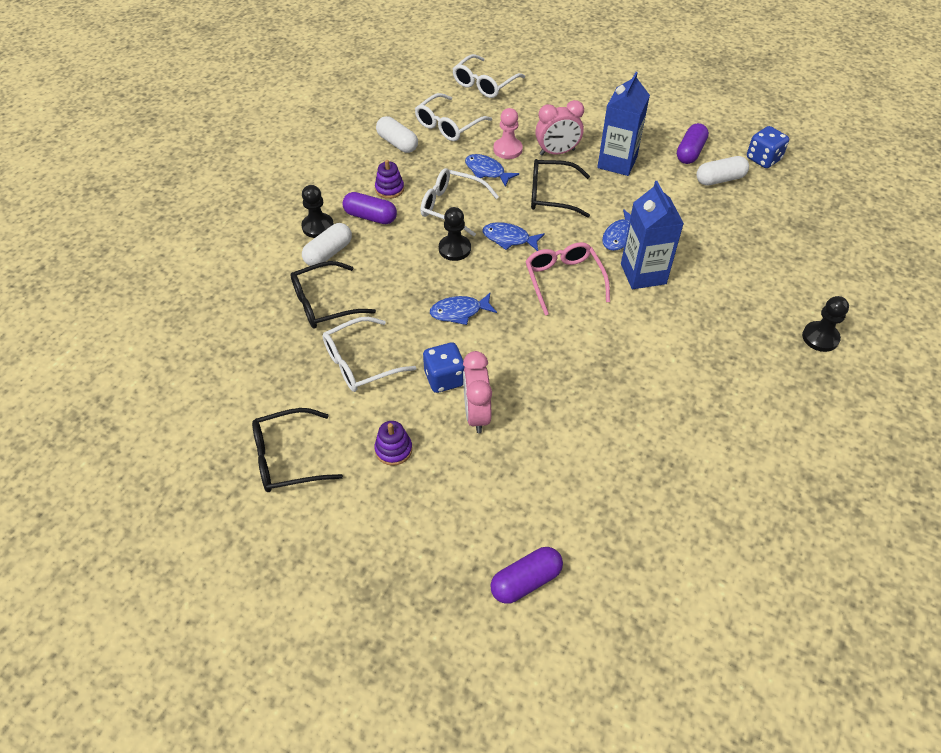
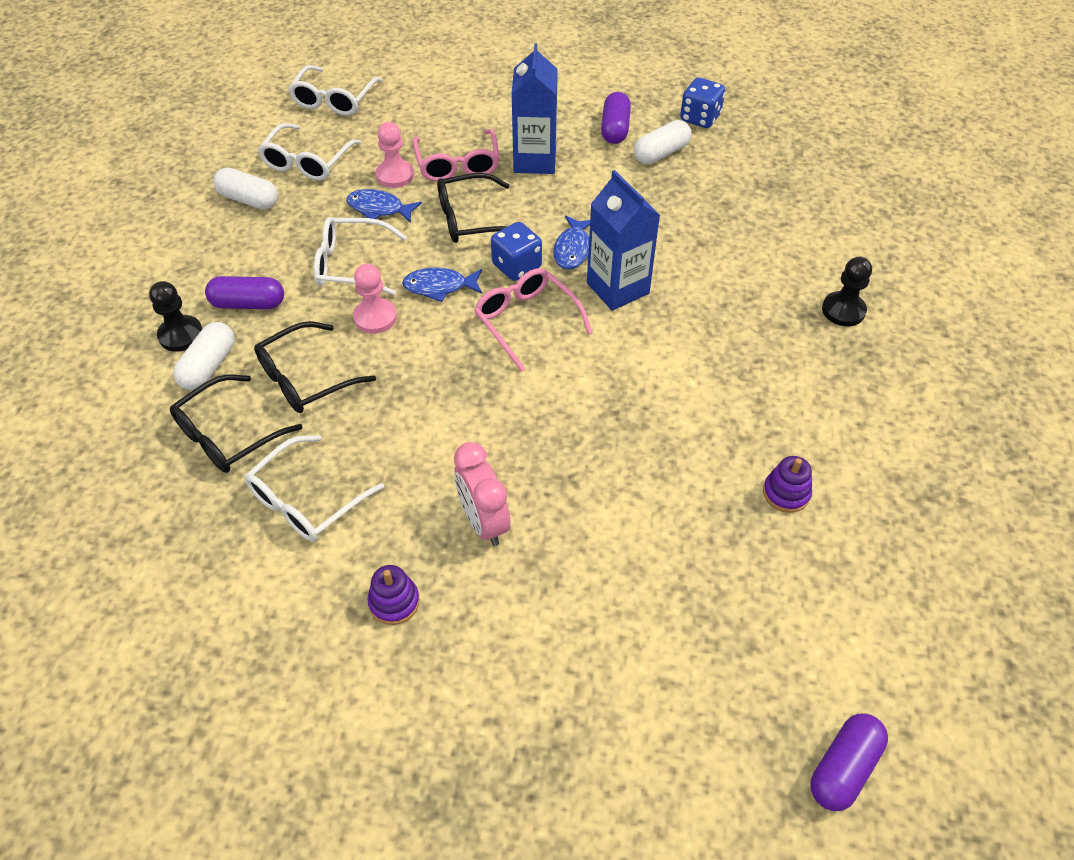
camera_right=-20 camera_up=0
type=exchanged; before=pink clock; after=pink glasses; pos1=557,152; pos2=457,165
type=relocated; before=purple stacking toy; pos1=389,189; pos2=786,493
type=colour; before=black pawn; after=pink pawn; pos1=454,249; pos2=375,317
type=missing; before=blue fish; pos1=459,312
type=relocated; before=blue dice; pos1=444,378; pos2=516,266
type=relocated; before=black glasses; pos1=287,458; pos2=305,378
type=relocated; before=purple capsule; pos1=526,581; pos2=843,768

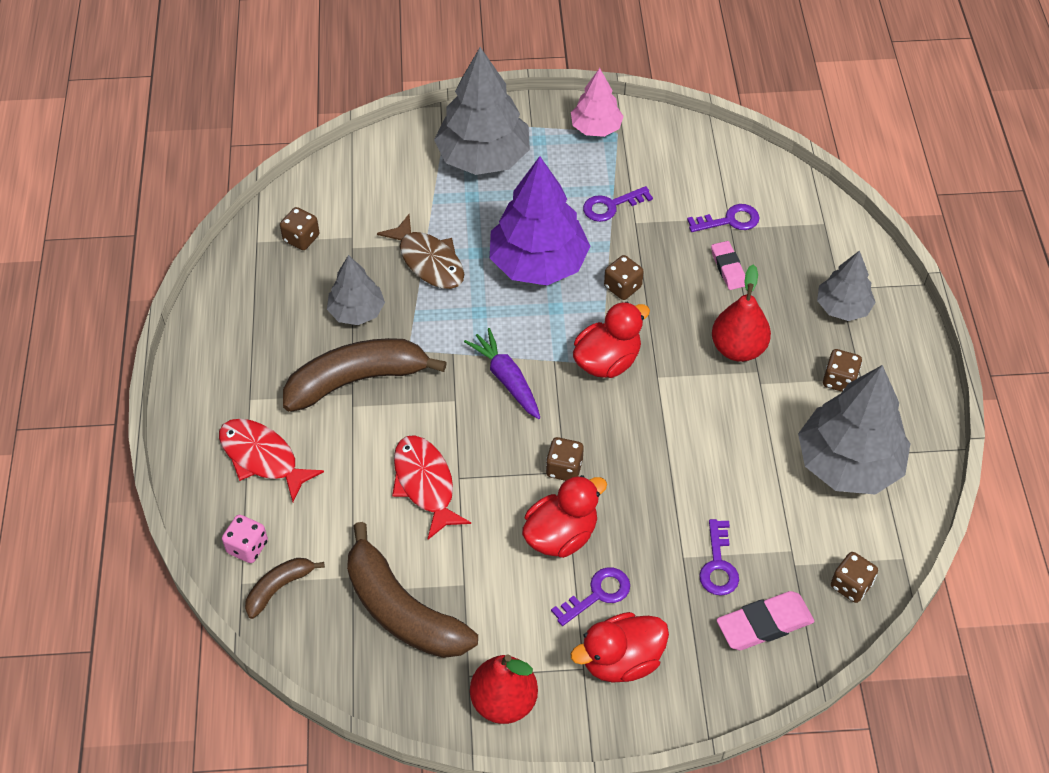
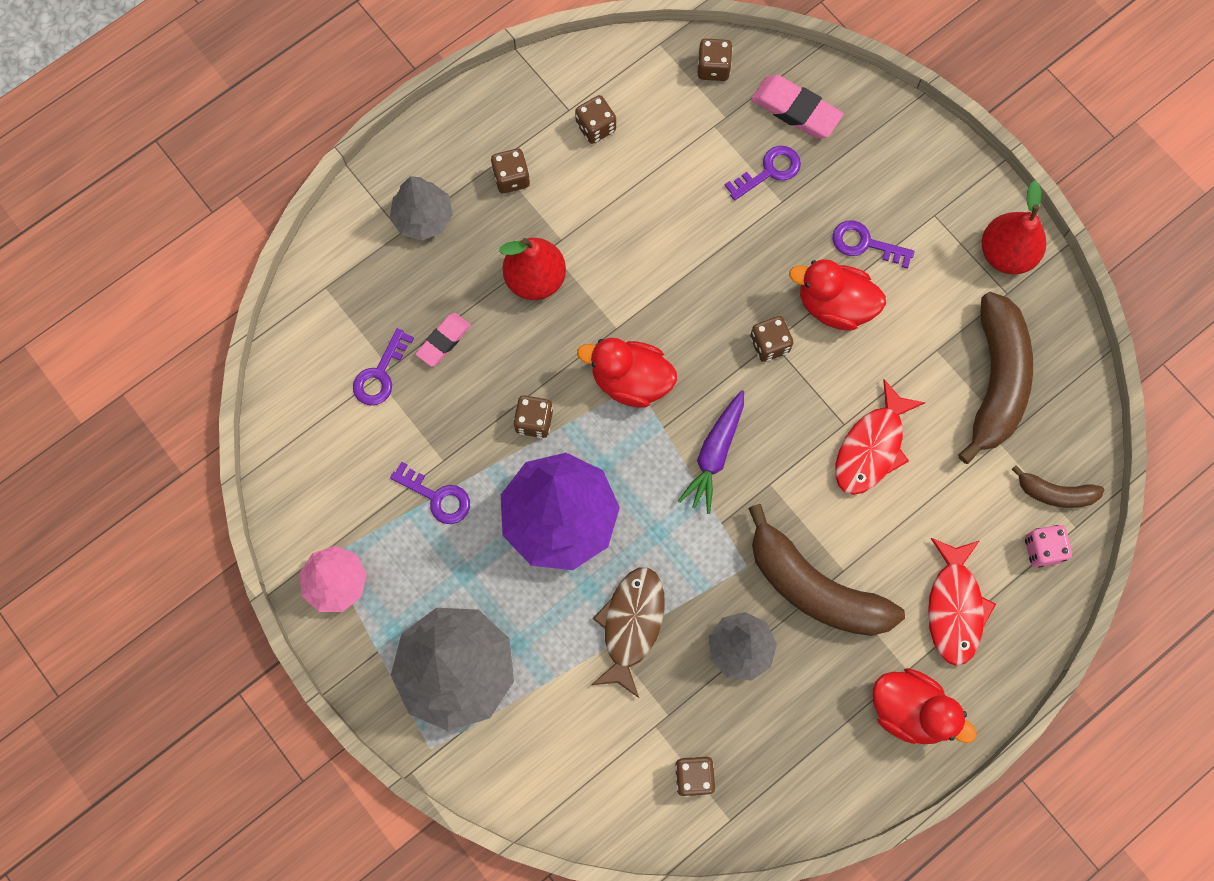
camera_right=-125 camera_up=20
type=spun; before=purple key; pos1=729,220; pos2=380,374; turn=-105
type=exchanged; before=grey tree; after=brown dice; pos1=848,463; pos2=595,127
type=relocated; before=red duck; pos1=621,660; pos2=910,710

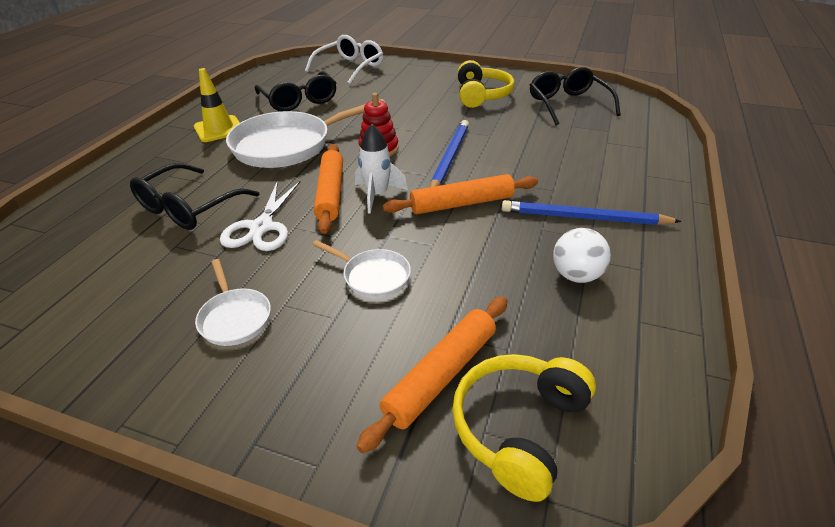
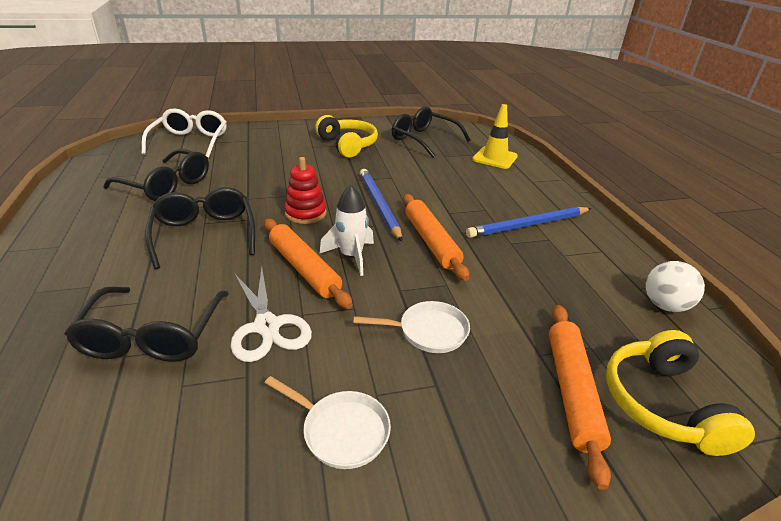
camera_right=-35 camera_up=-5
type=relocated; before=yellow traffic cone; pos1=219,129; pos2=495,158
type=exchanged; before=white pan; after=black glasses; pos1=288,145; pos2=204,234
type=spun; before=orange rolling pin; pos1=461,204; pos2=431,241; turn=-60
type=relocated; before=white ball; pos1=576,275; pos2=665,305

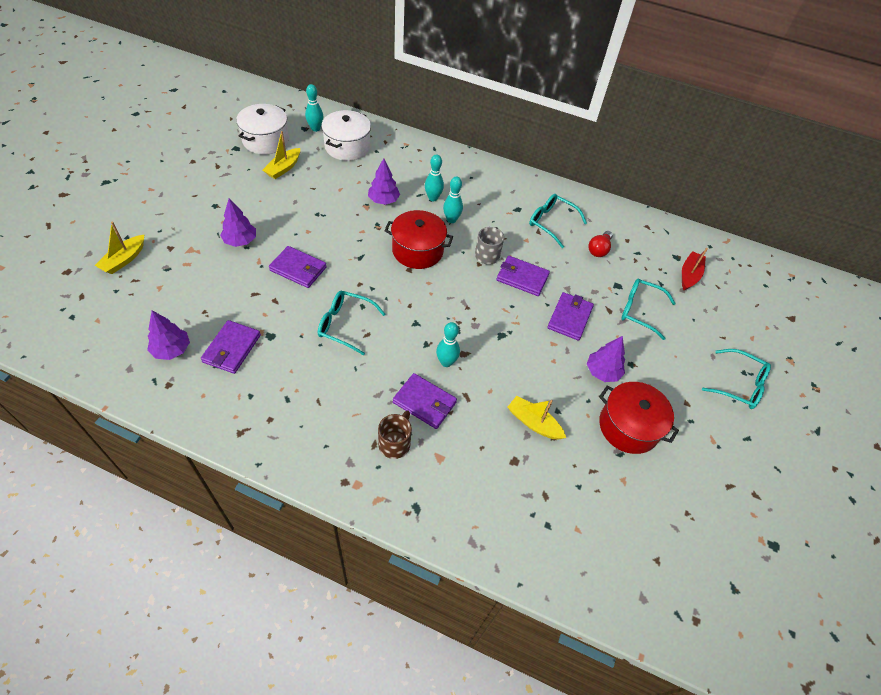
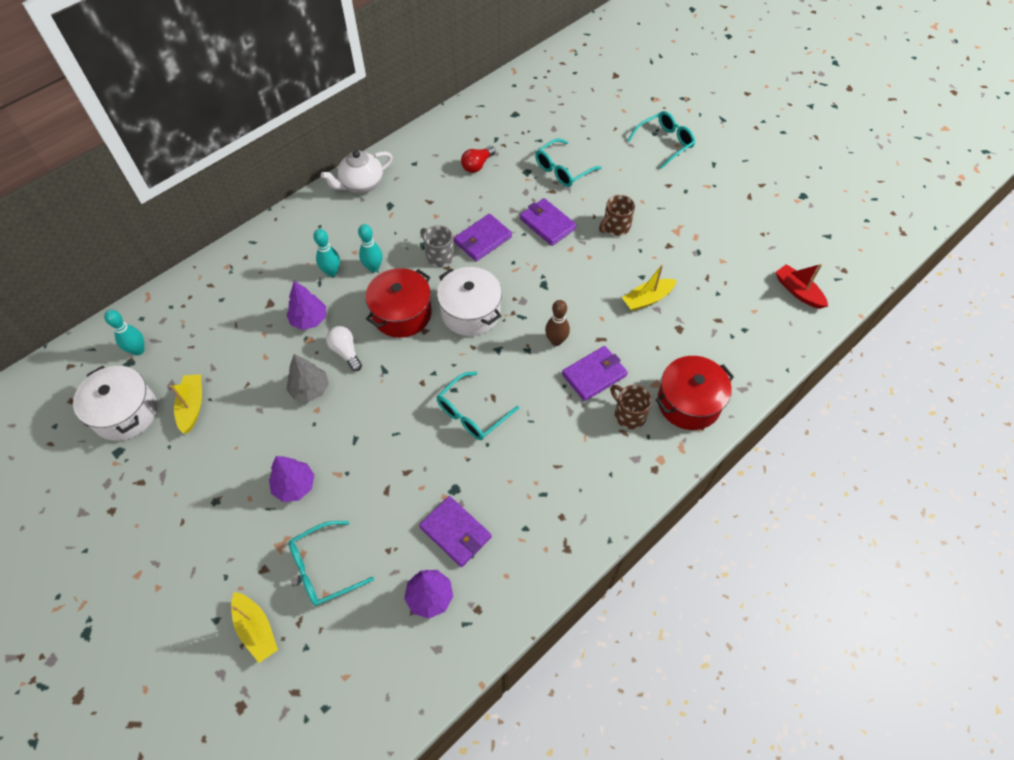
camera_right=-60 camera_up=5
type=relocated; before=white pot; pos1=347,147; pos2=470,312
type=spun; before=yellow boat; pos1=283,168; pos2=192,406; turn=-150
type=relocated; before=turquoise glasses; pos1=551,223; pos2=323,568
type=spun; before=red light bulb; pos1=599,249; pos2=477,165; turn=75
type=missing; before=purple wallet; pos1=298,269
type=relocated; before=red boat; pos1=689,275; pos2=798,291
type=colour; before=turquoise bowling pin; after=brown bowling pin; pos1=446,362; pos2=556,341
type=exchanged; before=purple tree; after=brown mug; pos1=602,372; pos2=615,227
type=relocated; before=red pot; pos1=628,426; pos2=688,402
type=appeared; after=white teapot; pos2=361,184
type=appeared; after=white light bulb; pos2=346,352
type=appeared; after=grey tree; pos2=310,389

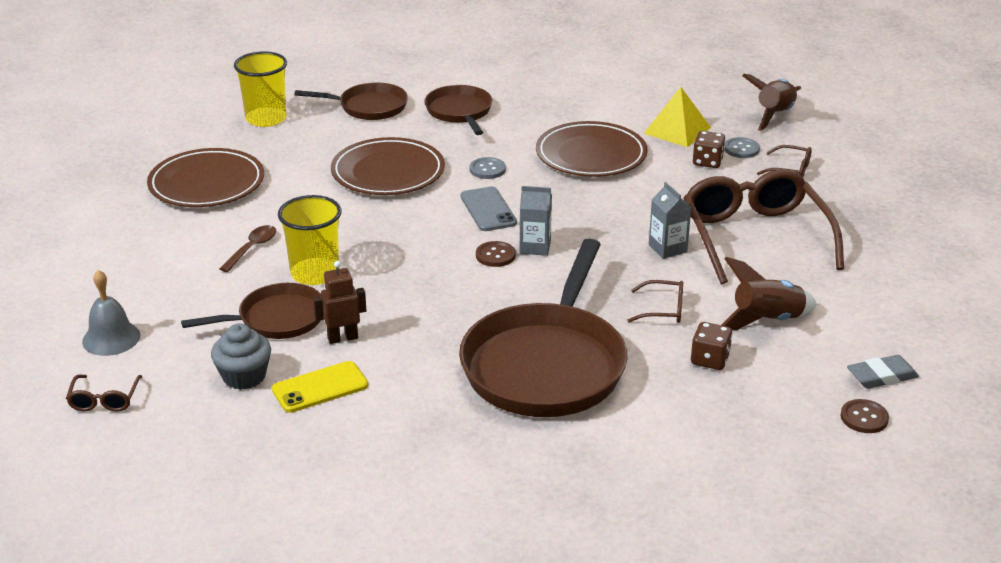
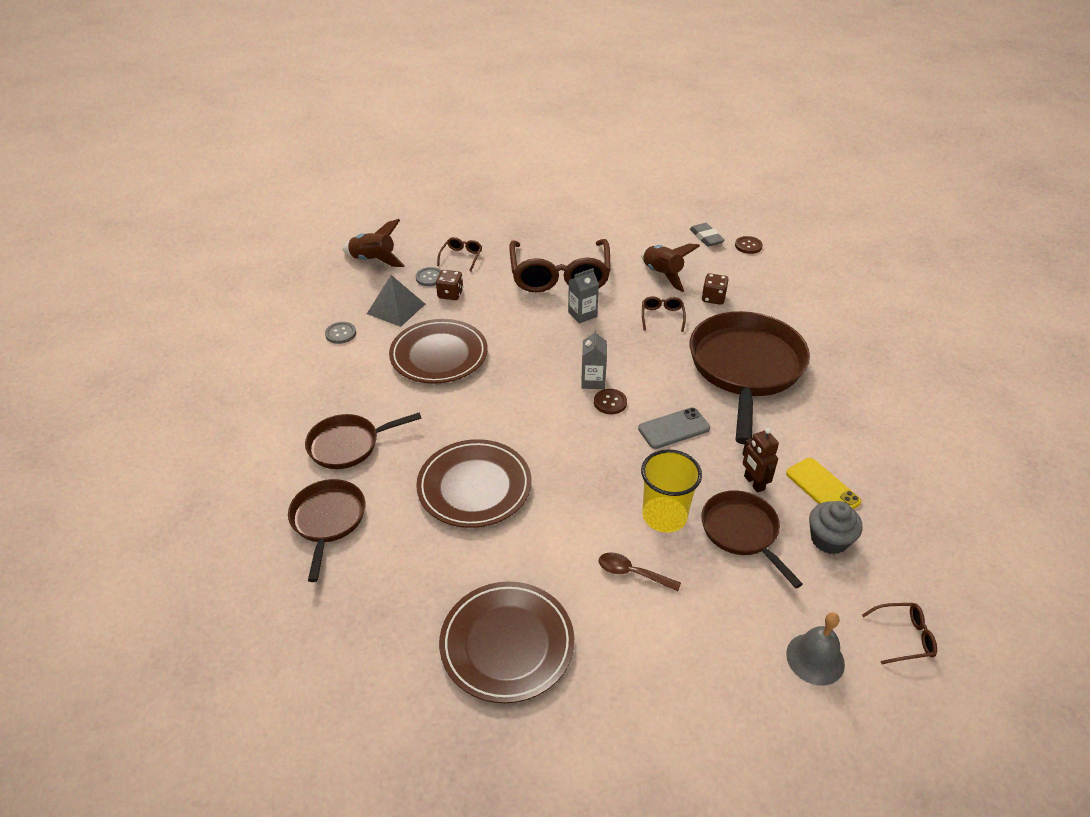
camera_right=-95 camera_up=10
type=missing; before=yellow cup; pos1=266,119
type=colour; before=yellow pyramid; after=grey pyramid; pos1=677,130; pos2=396,308
type=relocated; before=grey button; pos1=487,169; pos2=340,334
type=spun; before=brown glasses; pos1=755,237; pos2=560,276; turn=-75
type=relocated; before=grey phone; pos1=488,210; pos2=674,428
type=spun; before=brown pan; pos1=546,364; pos2=745,368; turn=-90

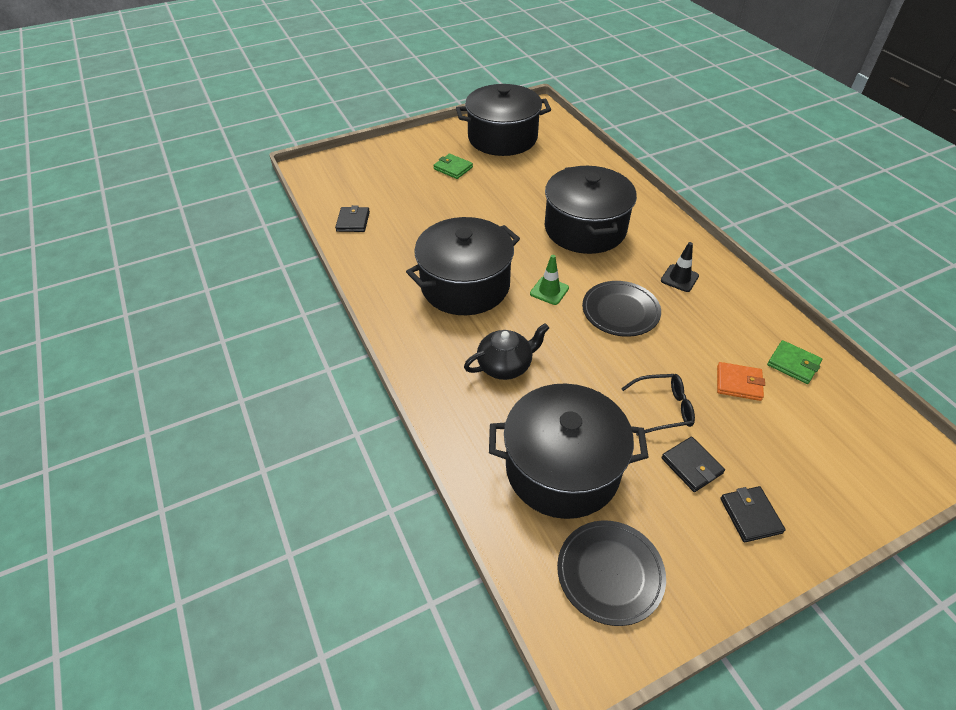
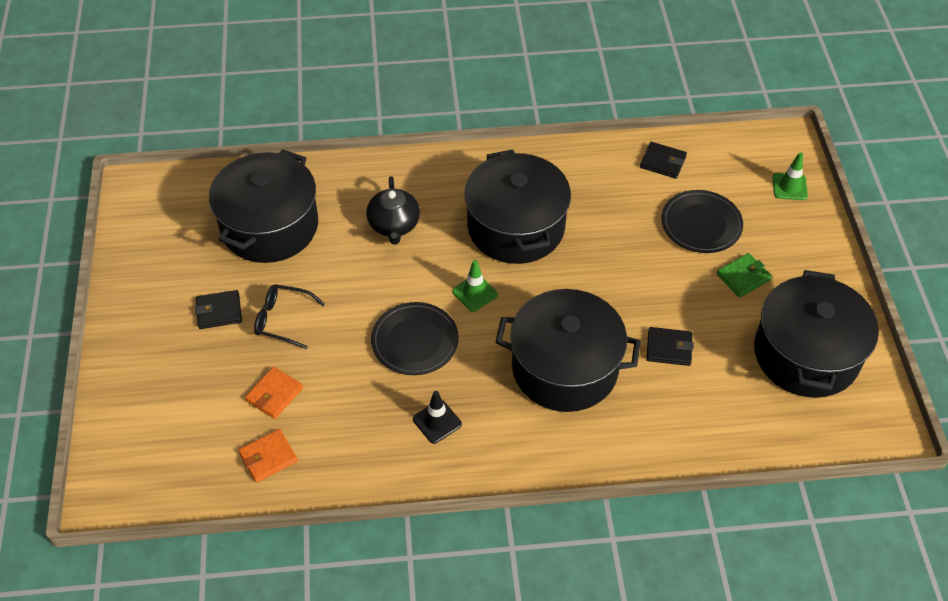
camera_right=110 camera_up=5
type=colour; before=green wallet; after=orange wallet; pos1=793,364; pos2=268,457
type=spun; before=black glasses; pos1=663,408; pos2=283,320; turn=90
type=relocated; before=black wallet; pos1=750,515; pos2=669,348
type=relocated; before=black plate; pos1=610,573; pos2=701,225
type=appeared; after=green traffic cone; pos2=789,187

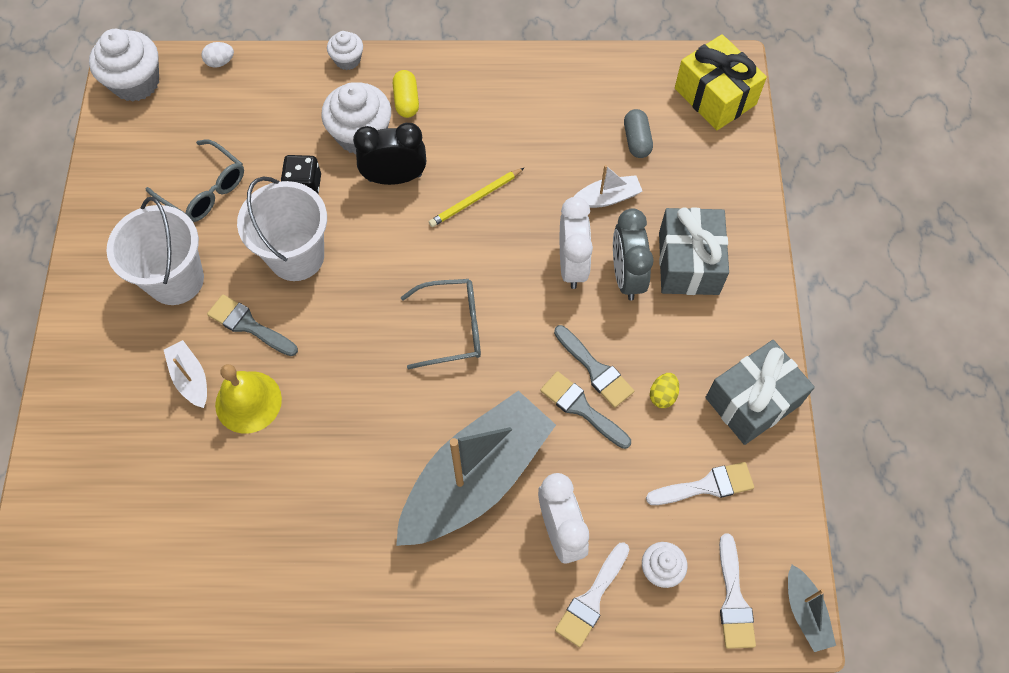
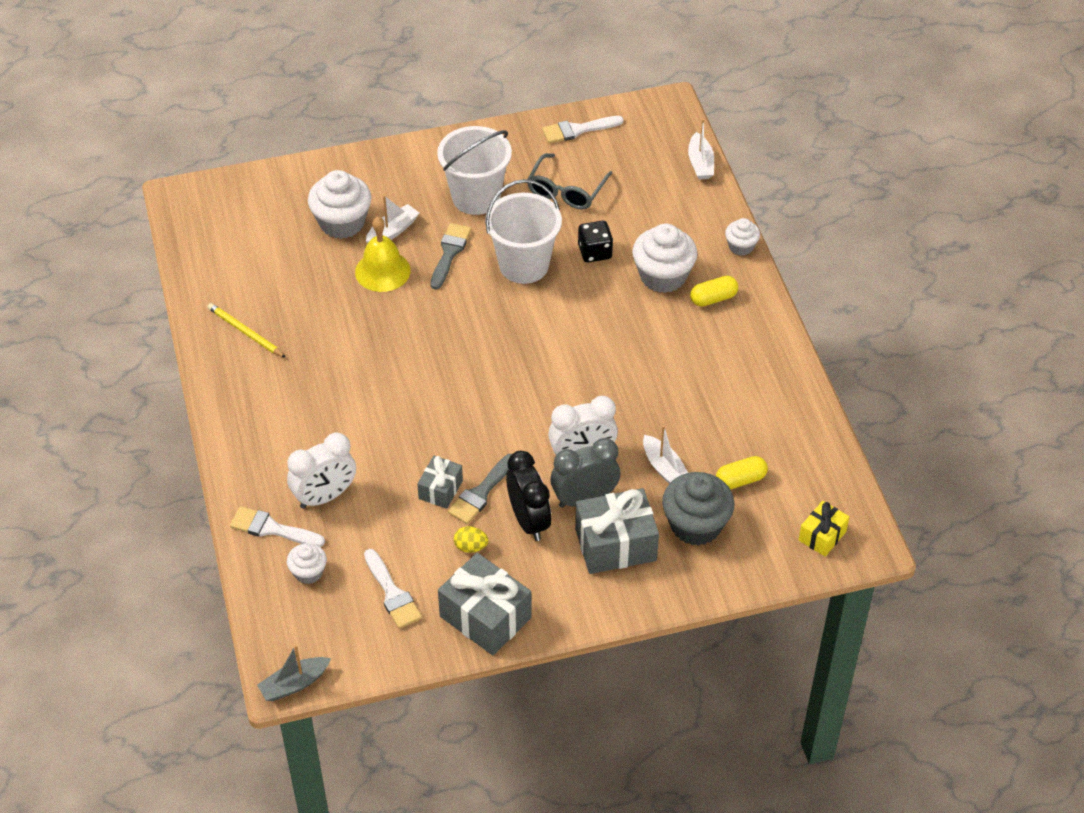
camera_right=75 camera_up=-15
type=relocated; before=white cupcake; pos1=136,82; pos2=342,222
type=size; before=yellow gift; pos1=715,96; pos2=822,536; scale=0.56
type=exchanged; before=white egg; after=white boat; pos1=220,62; pos2=700,163
type=colour; before=grey capsule; after=yellow capsule; pos1=636,140; pos2=740,480
type=relocated; before=black clock; pos1=395,177; pos2=529,521
type=relocated; before=yellow pencil; pos1=475,199; pos2=245,332
type=missing; before=grey glasses; pos1=452,328
type=exchanged; before=grey brush; after=grey gift; pos1=581,408; pos2=440,489
type=missing; before=grey boat; pos1=476,478
type=relocated; before=white brush; pos1=733,599; pos2=577,130
type=appeared; after=grey cupcake; pos2=696,525

